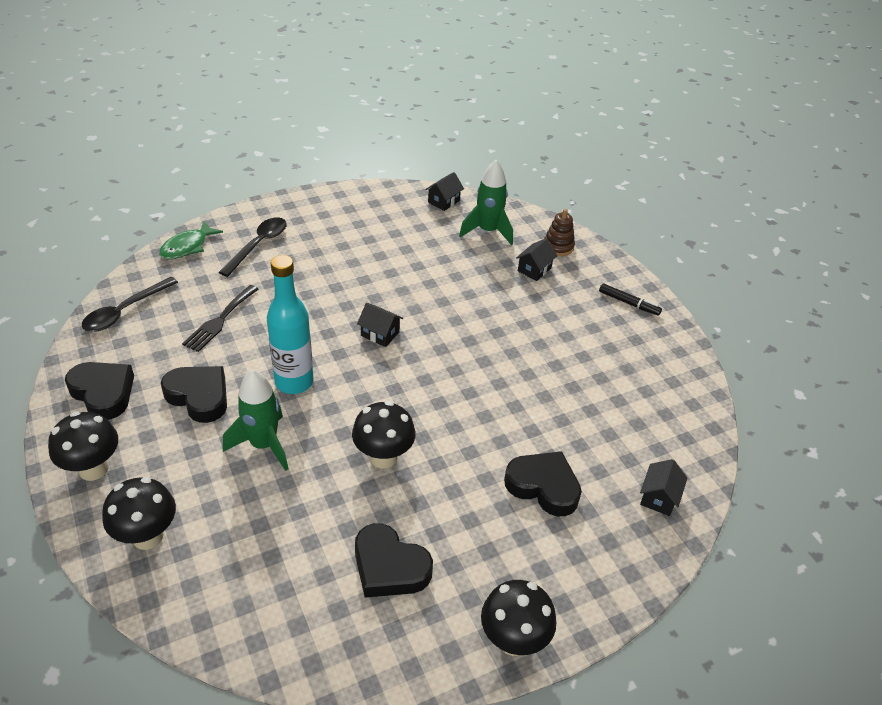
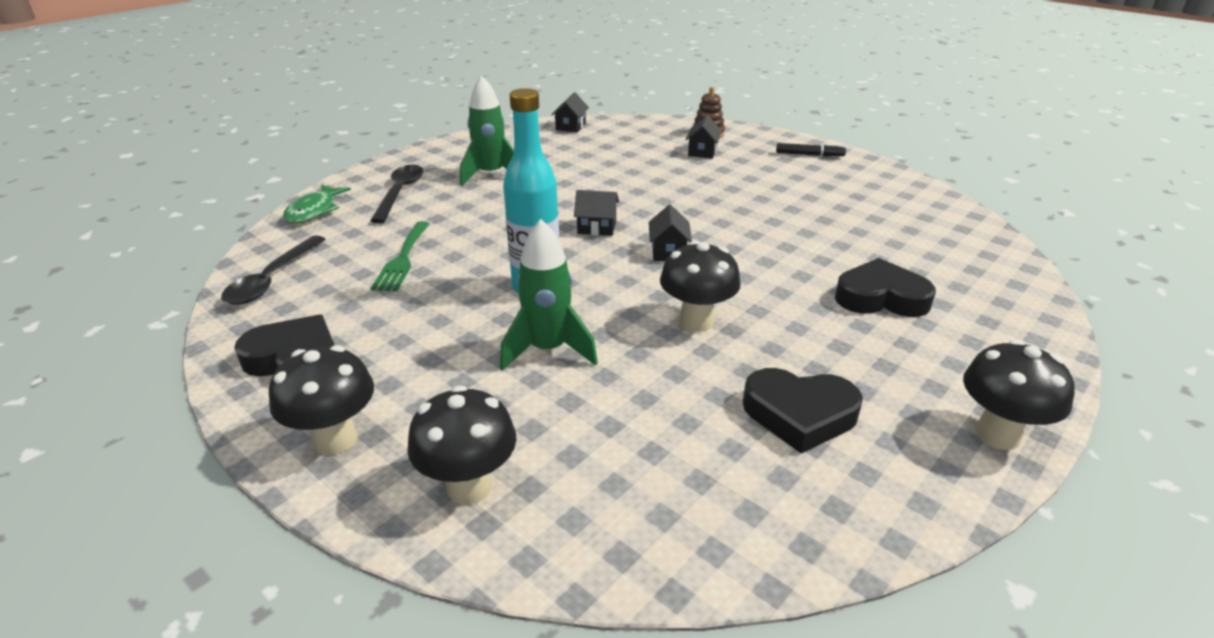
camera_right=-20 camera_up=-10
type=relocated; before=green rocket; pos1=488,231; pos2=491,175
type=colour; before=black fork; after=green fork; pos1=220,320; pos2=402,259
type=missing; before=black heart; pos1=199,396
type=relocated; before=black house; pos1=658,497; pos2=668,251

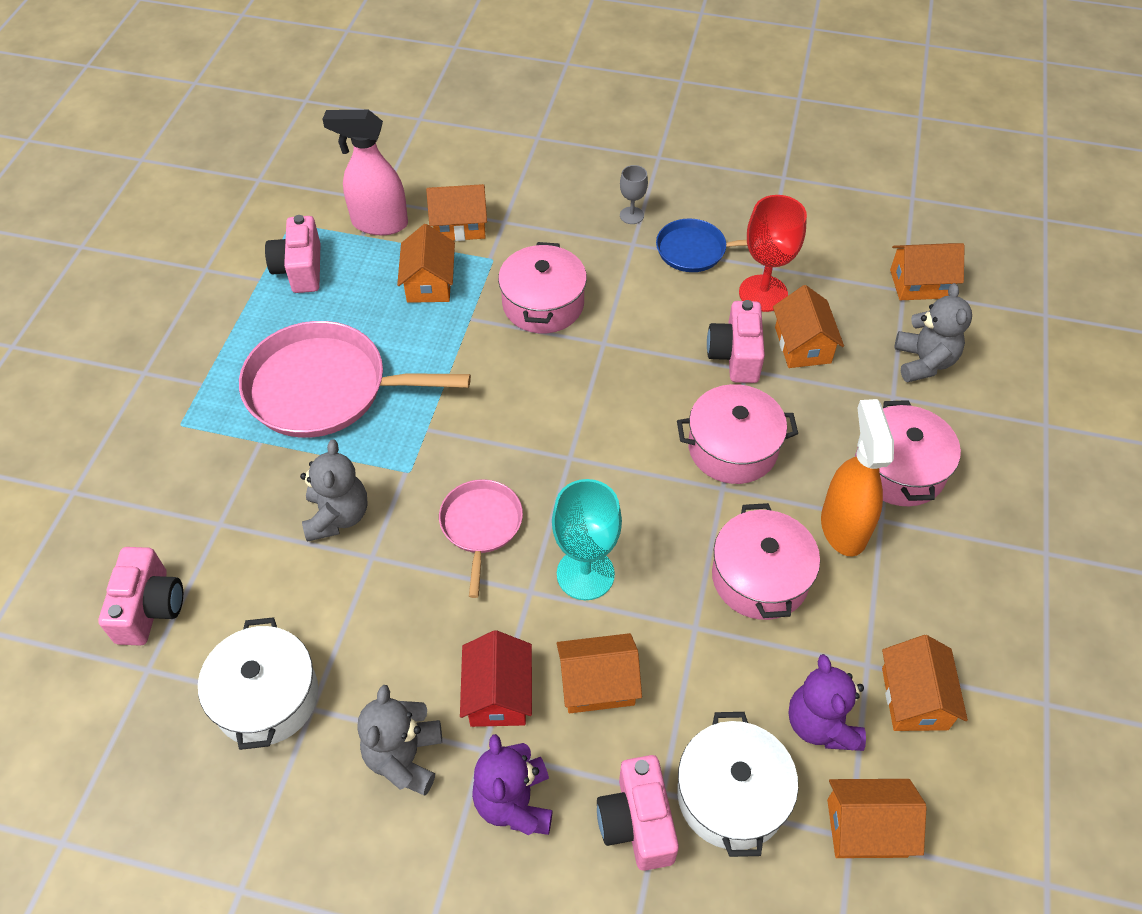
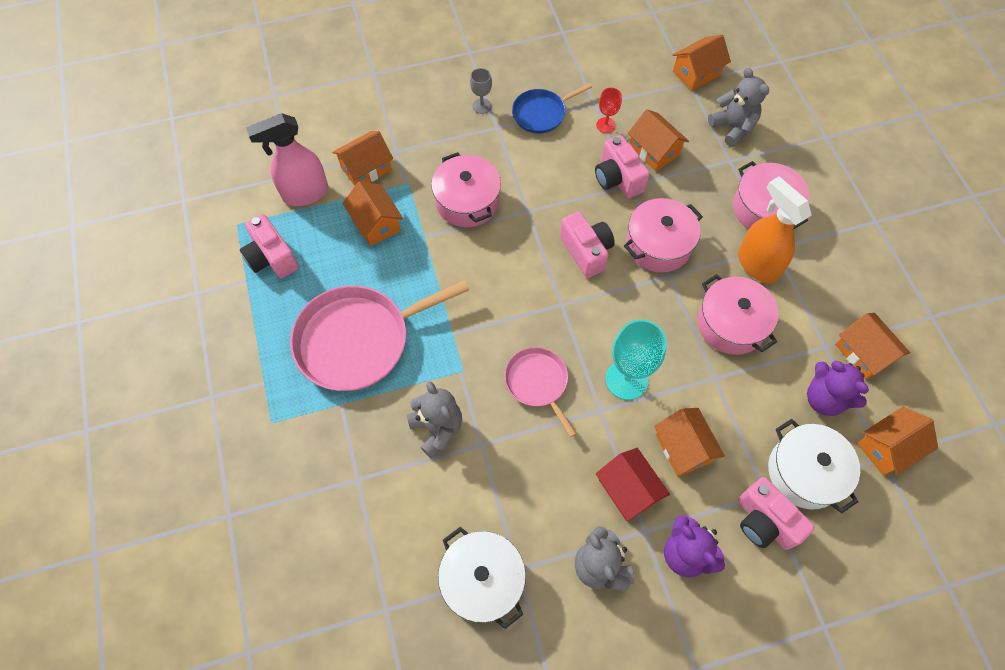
camera_right=-30 camera_up=10
type=size; before=red goblet; pos1=763,293; pos2=605,125; scale=0.53
type=relocated; before=pink camera; pos1=150,608; pos2=586,251
type=spun; before=orange house; pos1=598,684; pos2=683,448; turn=-75

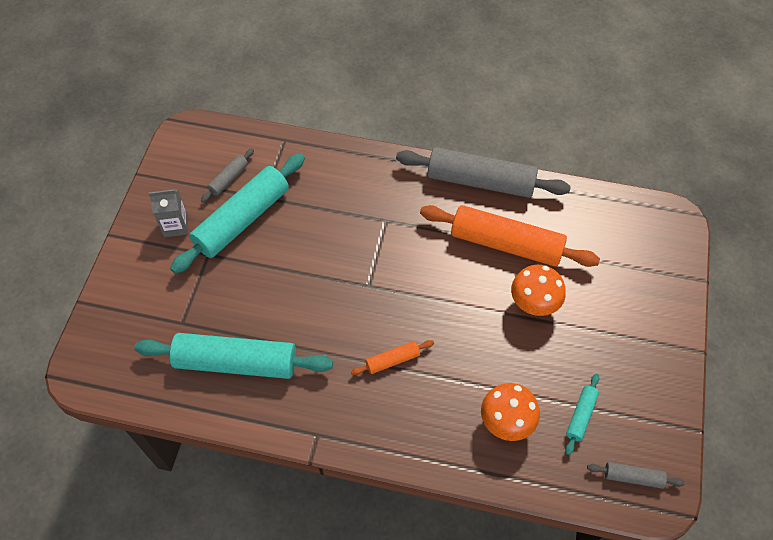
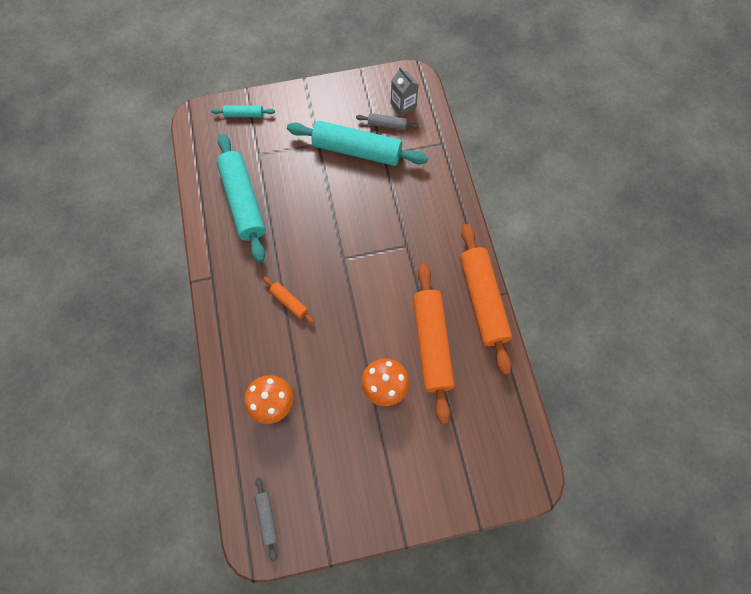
camera_right=65 camera_up=10
type=colour; before=grey rolling pin; after=orange rolling pin; pos1=480,181; pos2=482,300
type=relocated; before=grey carton; pos1=176,226; pos2=403,105
type=relocated; before=turquoise rolling pin; pos1=581,416; pos2=244,115

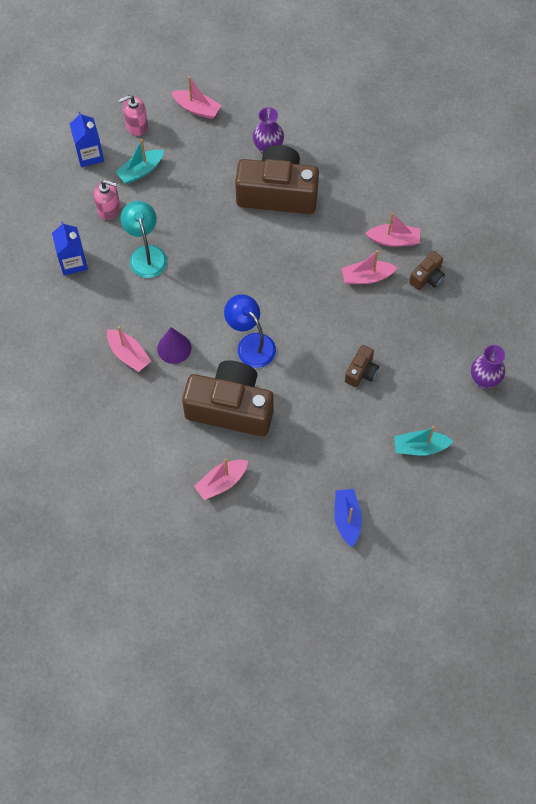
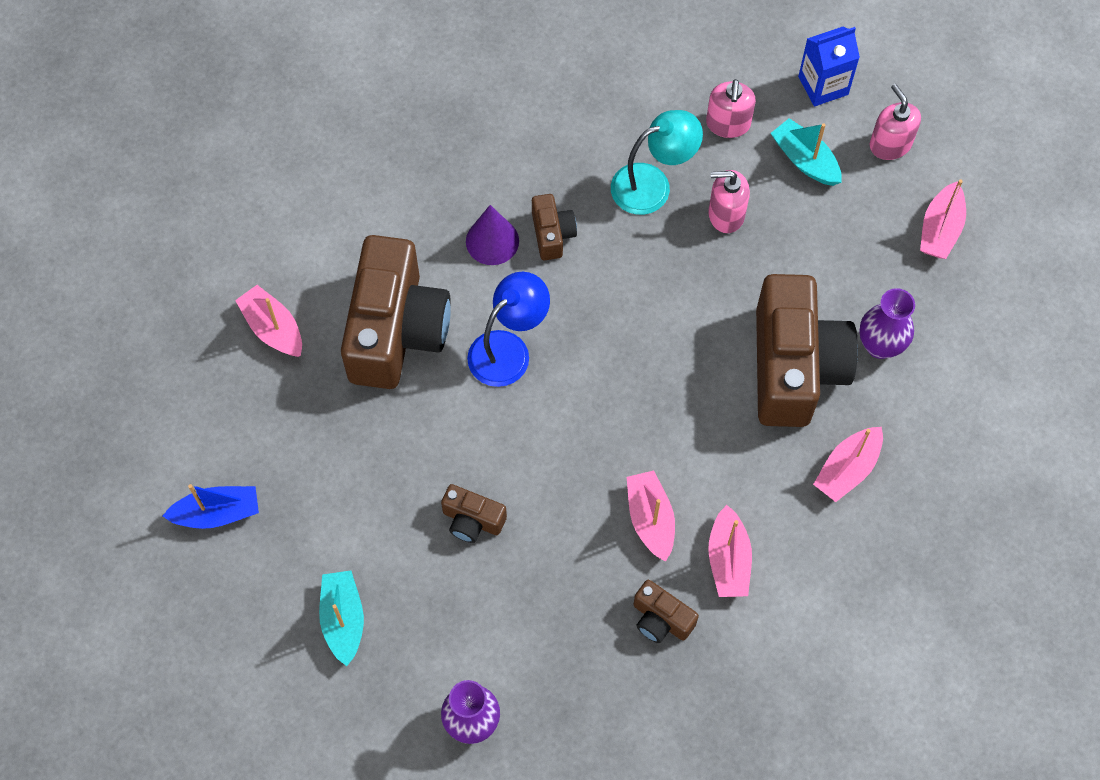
camera_right=85 camera_up=0
type=missing; before=blue carton; pos1=73,262
type=relocated; before=pink boat; pos1=128,354; pos2=847,469
type=appeared; after=pink soap dispenser; pos2=726,214
type=appeared; after=brown camera; pos2=552,234

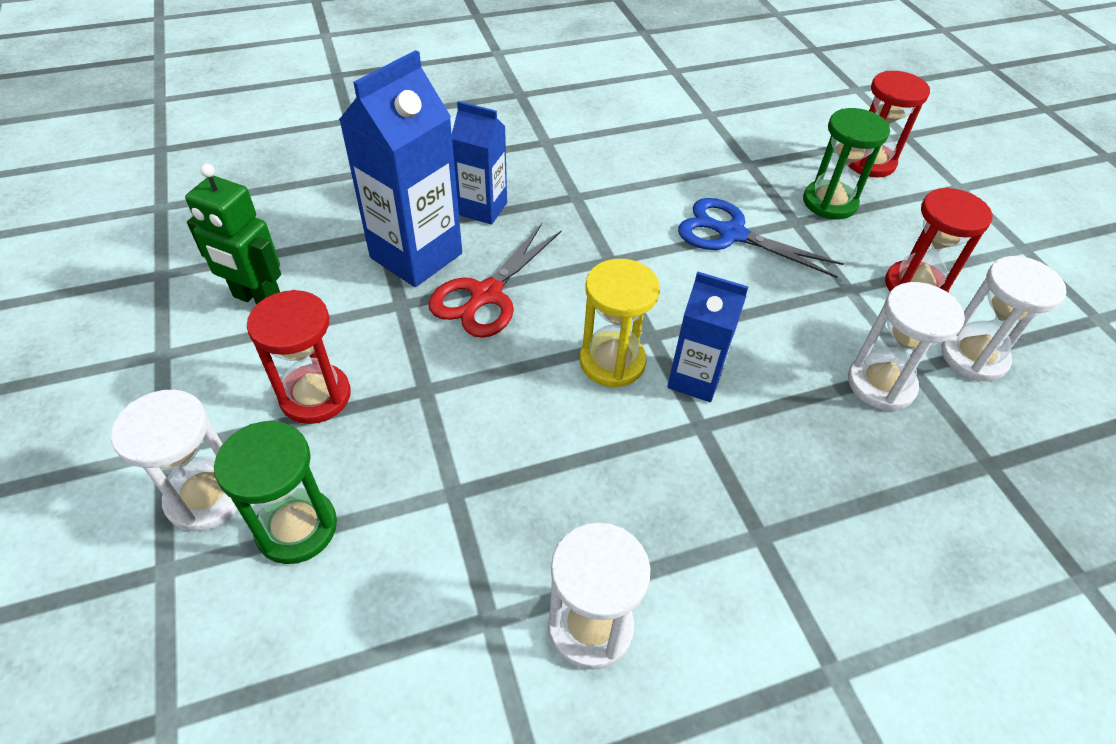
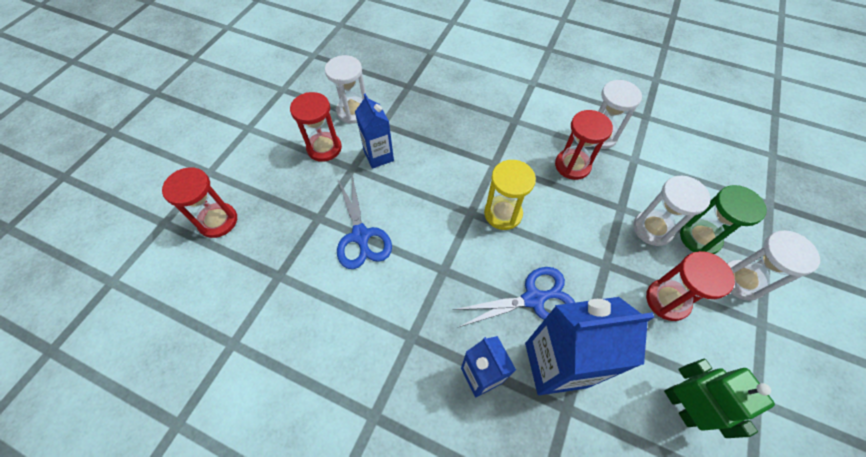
camera_right=-135 camera_up=10
type=missing; before=green hourglass; pos1=829,202
type=colour; before=red scissors; after=blue scissors; pos1=486,295; pos2=534,299
type=relocated; before=blue carton; pos1=695,379; pos2=379,156
type=relocated; before=white hourglass; pos1=881,384; pos2=652,229
type=appeared; after=red hourglass; pos2=572,165

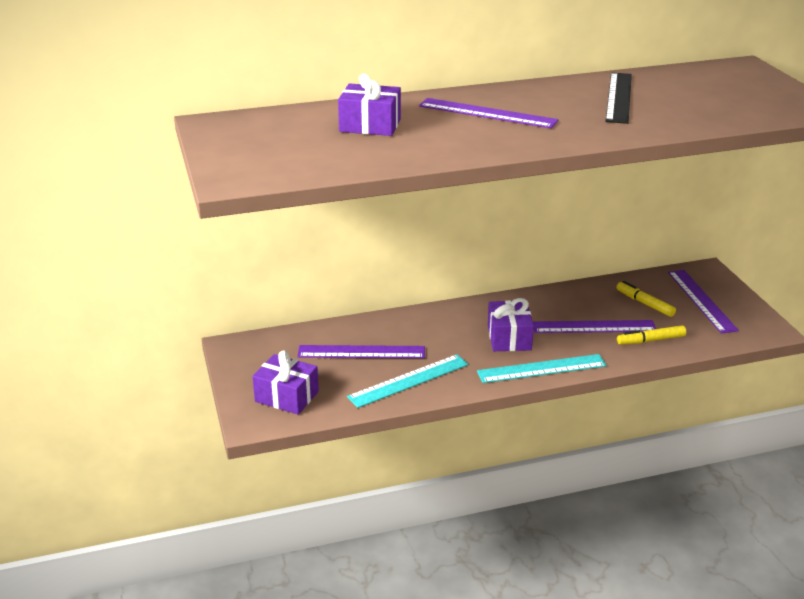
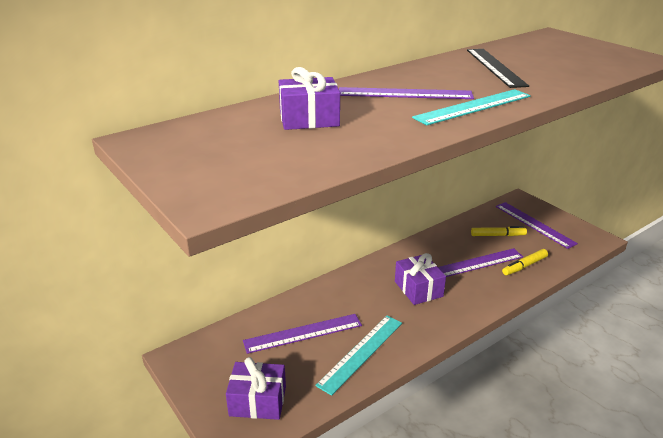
camera_right=-20 camera_up=0
type=spun; before=yellow marker; pos1=644,303; pos2=498,235; turn=150
type=relocated; before=turquoise ruler; pos1=541,368; pos2=473,107

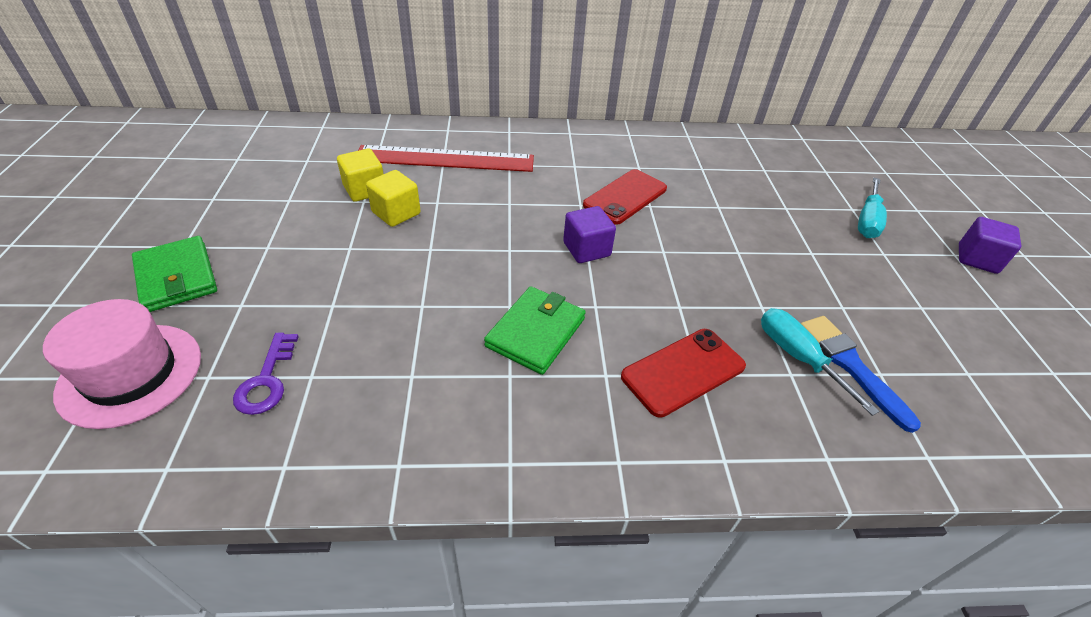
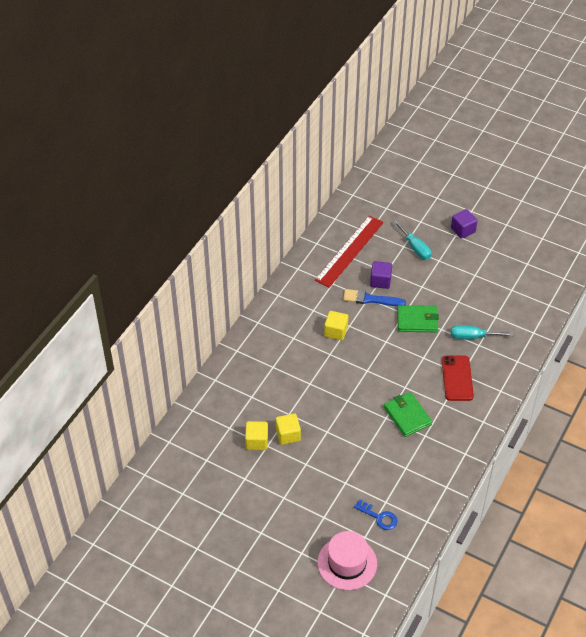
camera_right=-55 camera_up=5
type=relocated; before=red ruler; pos1=445,159; pos2=349,251
type=exchanged; before=red phone; after=yellow cube; pos1=625,197; pos2=336,332
type=relocated; before=purple cube; pos1=586,249; pos2=380,281
type=relocated; before=green wallet; pos1=176,277; pos2=417,320
type=relocated; before=blue brush; pos1=851,366; pos2=370,299
type=colour; before=purple key; after=blue key; pos1=267,380; pos2=379,517

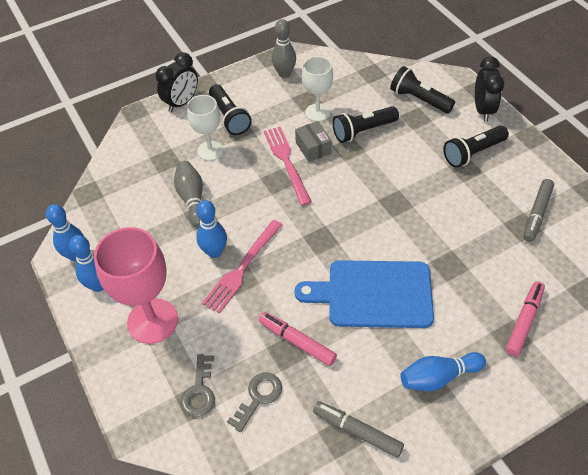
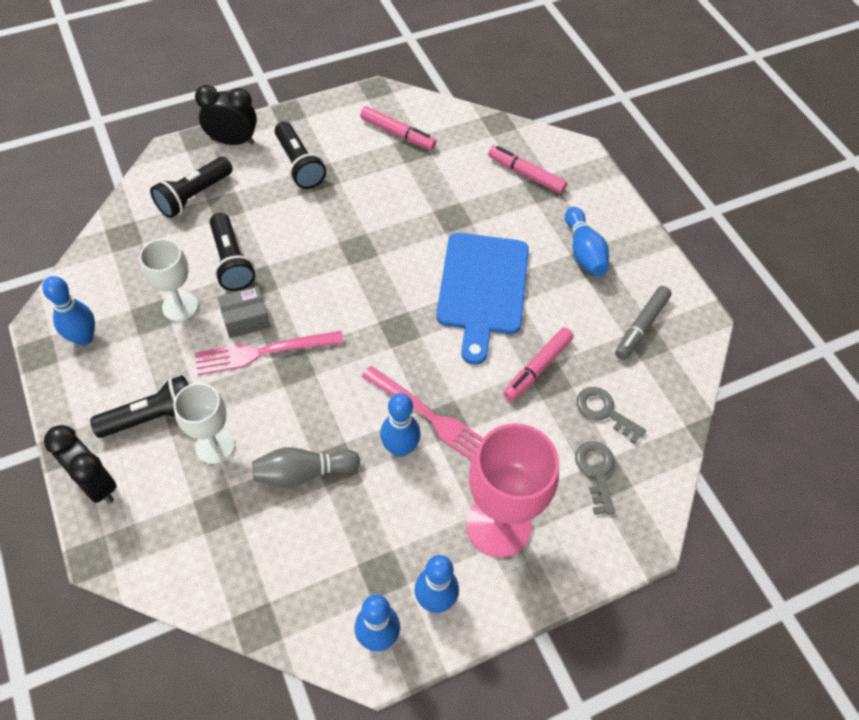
camera_right=-90 camera_up=5
type=colour; before=grey bowling pin; after=blue bowling pin; pos1=284,74; pos2=84,338
type=colour; before=grey marker; after=pink marker; pos1=536,214; pos2=398,134
type=spun; before=grey key; pos1=199,391; pos2=596,472; turn=-105

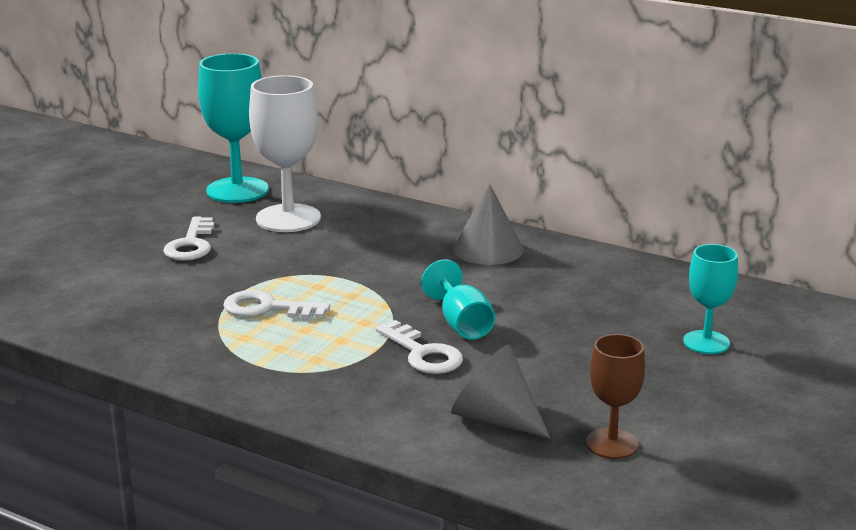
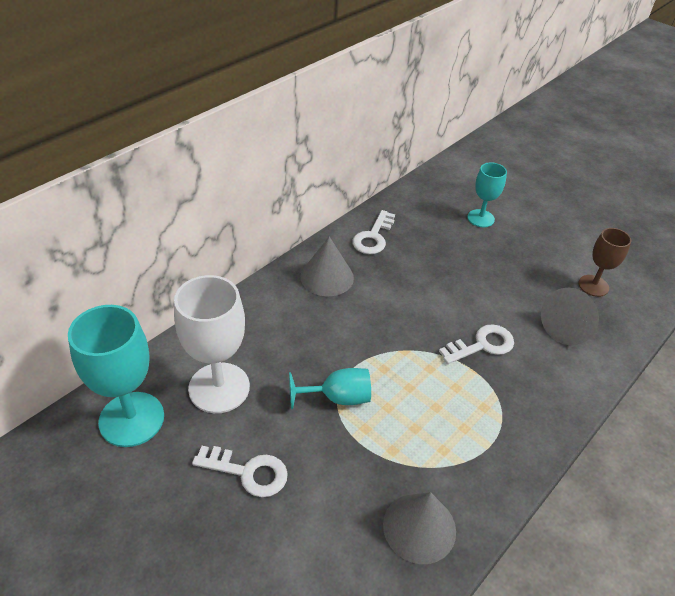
camera_right=-80 camera_up=20
type=relocated; before=turquoise goblet; pos1=462,324; pos2=337,398
type=relocated; before=white key; pos1=267,308; pos2=373,237
type=appeared; after=grey cone; pos2=419,527

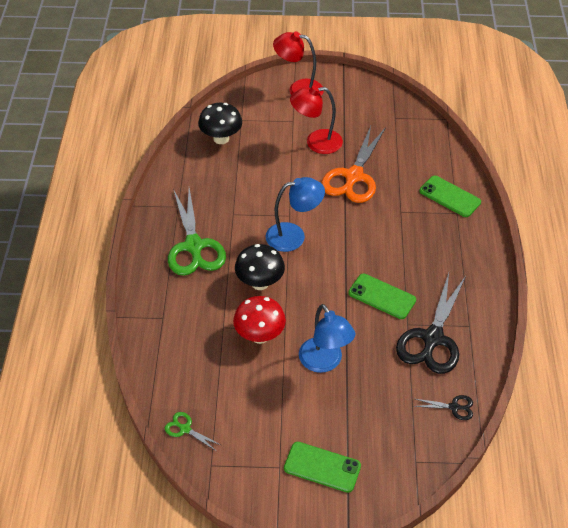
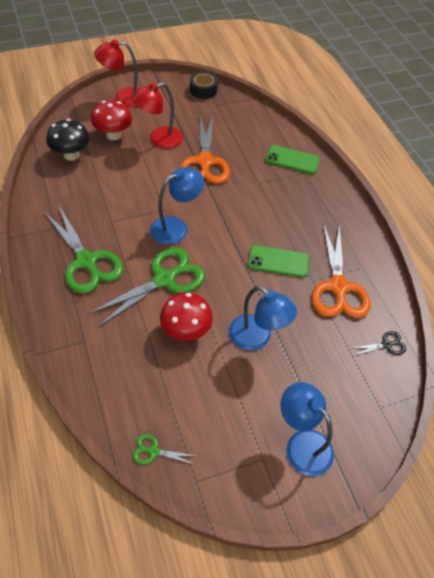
camera_right=-25 camera_up=5
type=exchanged; before=black mushroom; after=green scissors; pos1=260,283; pos2=164,279
type=colour; before=black scissors; after=orange scissors; pos1=432,338; pos2=338,287
type=exchanged; before=green phone; after=blue lamp; pos1=322,467; pos2=302,444
type=appeared; after=black tape; pos2=203,90
type=appeared; after=red mushroom; pos2=113,135

